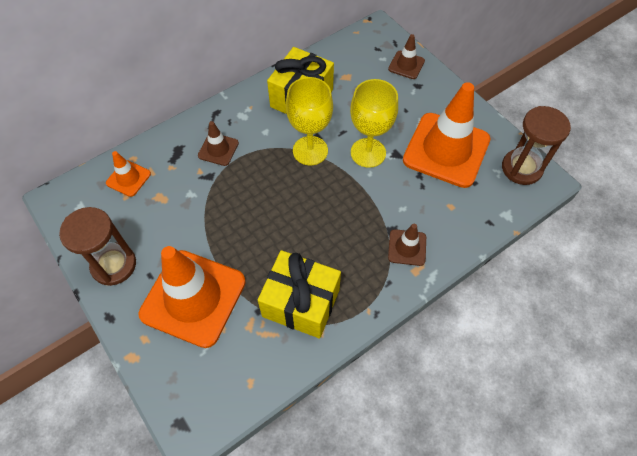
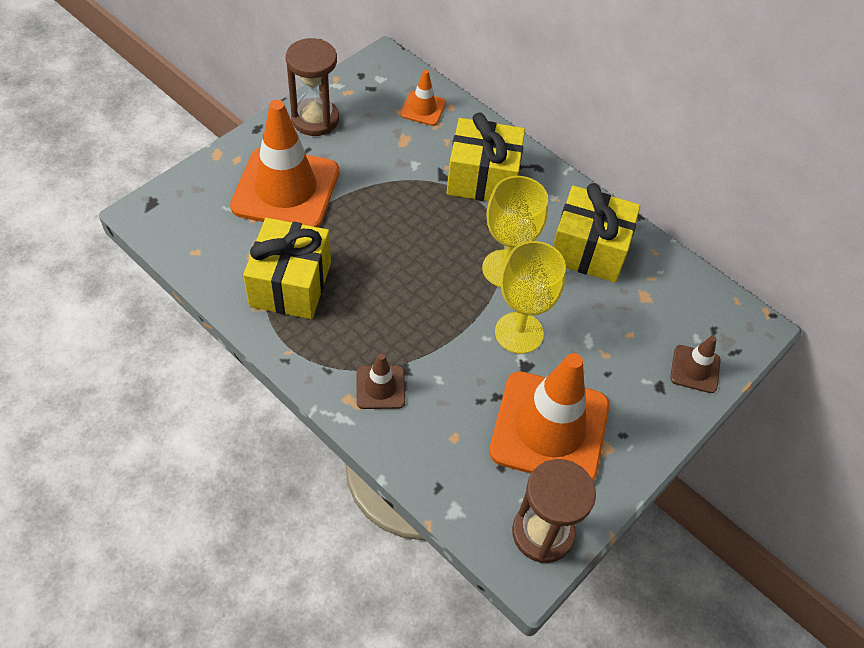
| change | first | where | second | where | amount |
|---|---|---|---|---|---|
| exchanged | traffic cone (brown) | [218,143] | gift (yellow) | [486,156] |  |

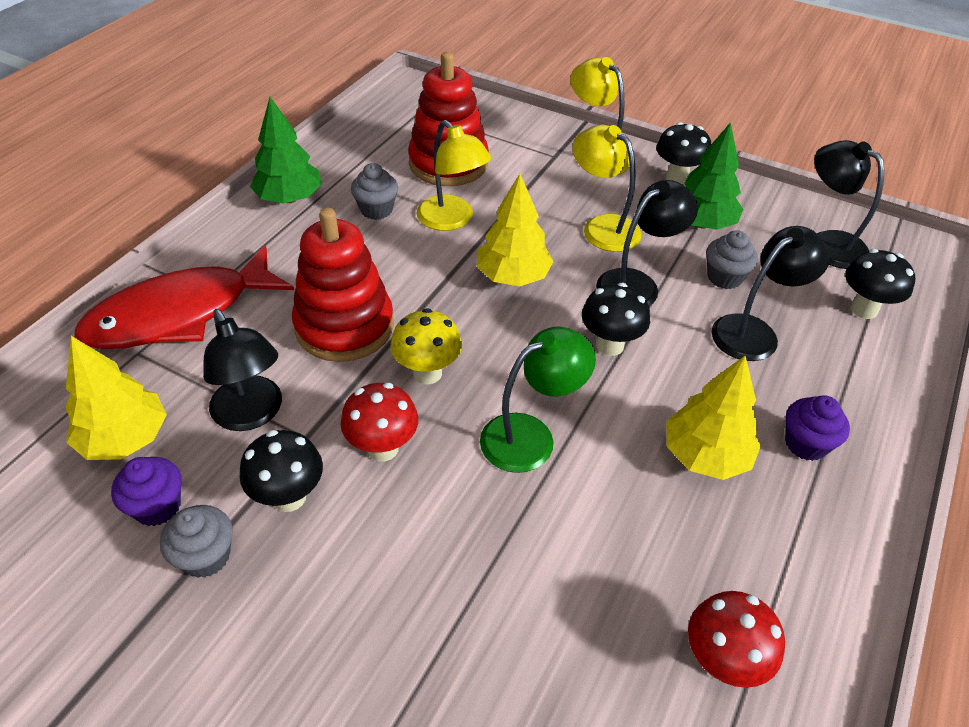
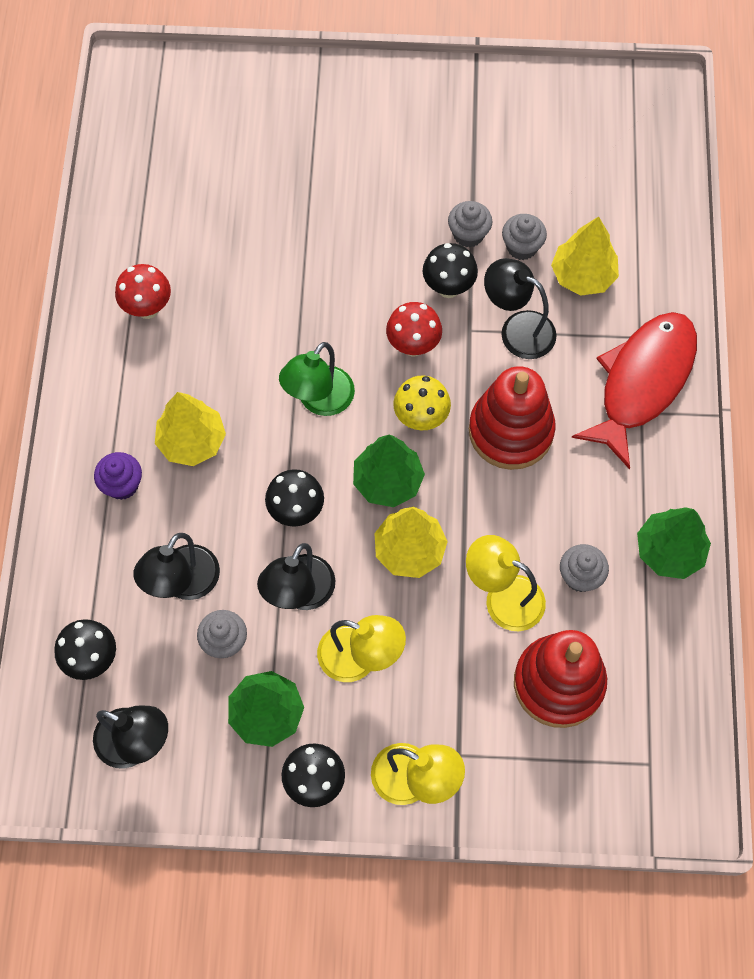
| change | first | where | second | where | amount |
|---|---|---|---|---|---|
| colour | cupcake (purple) | [146,491] | cupcake (grey) | [524,237] |  |
| appeared |  |  | tree (green) | [389,471] |  |

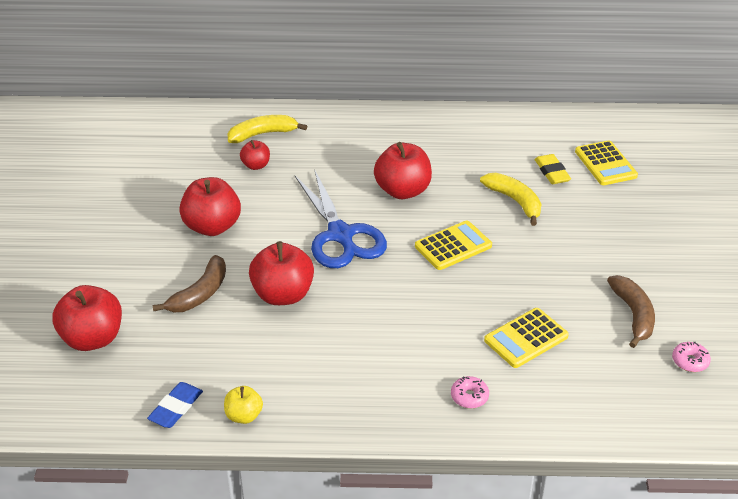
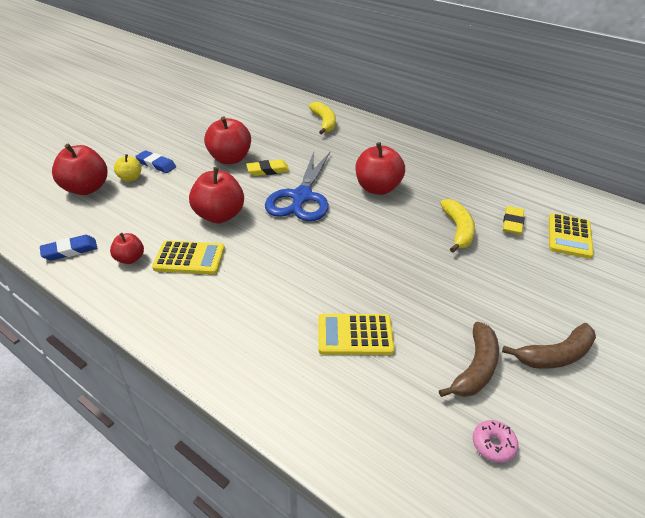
| change | first | where | second | where | amount |
|---|---|---|---|---|---|
| relocated | banana (brown) | [189,283] |  | [549,346] |  |
| relocated | apple (yellow) | [243,405] |  | [127,168] |  |
| spun | banana (yellow) | [267,129] |  | [322,118] | 60 degrees clockwise |
| relocated | apple (red) | [255,155] |  | [127,248] |  |
| relocated | calculator (yellow) | [453,245] |  | [188,257] |  |
| missing | donut (pink) | [470,392] |  |  |  |
| appeared |  |  | eraser (blue) | [155,161] |  |
| appeared |  |  | eraser (yellow) | [268,167] |  |

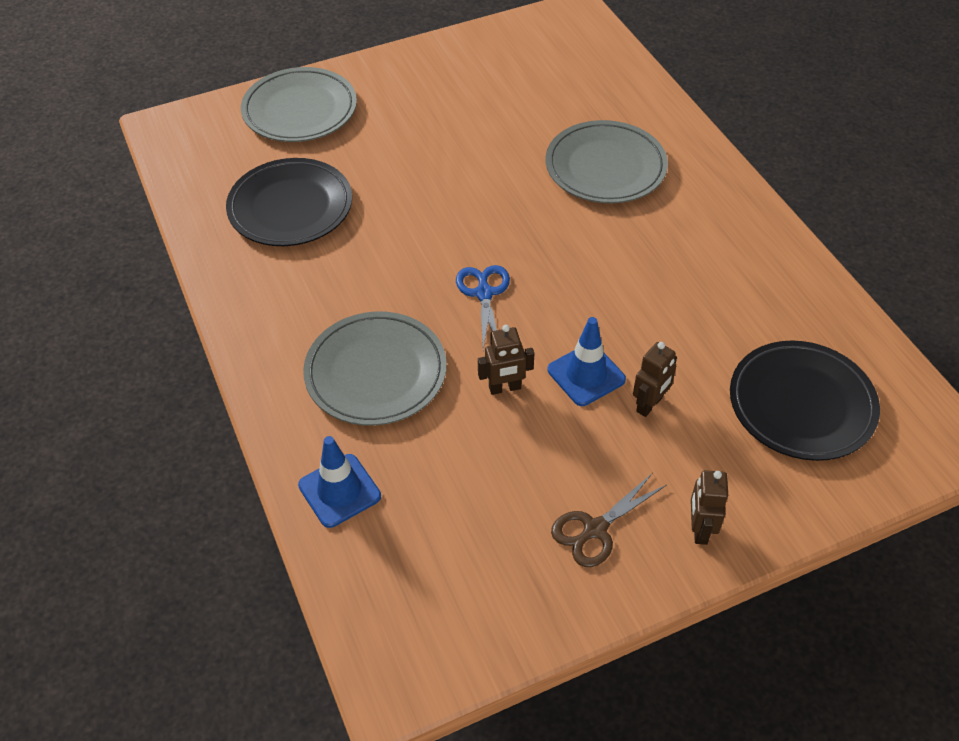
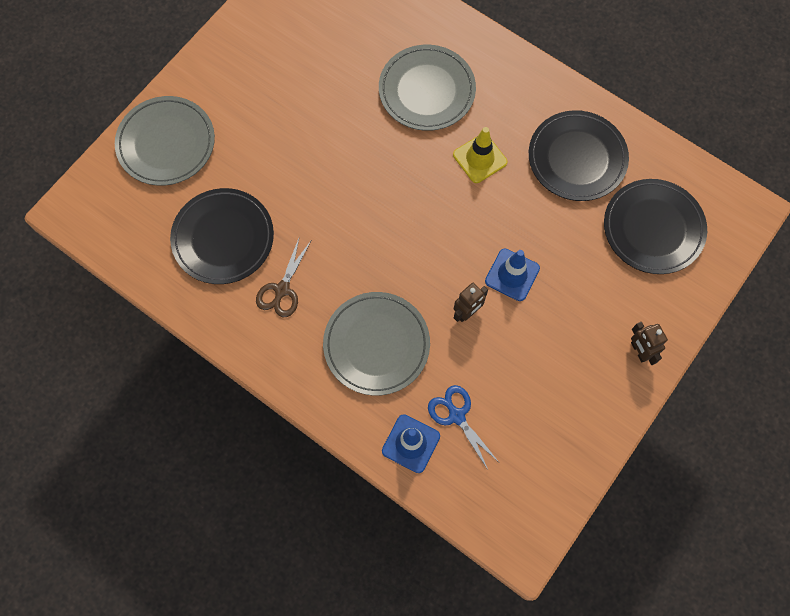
| change | first | where | second | where | amount |
|---|---|---|---|---|---|
| relocated | scissors (blue) | [483,307] |  | [463,427] |  |
| relocated | scissors (brown) | [609,520] |  | [283,276] |  |
| missing | robot (brown) | [655,379] |  |  |  |
| appeared |  |  | traffic cone (yellow) | [480,155] |  |
| appeared |  |  | plate (black) | [579,155] |  |

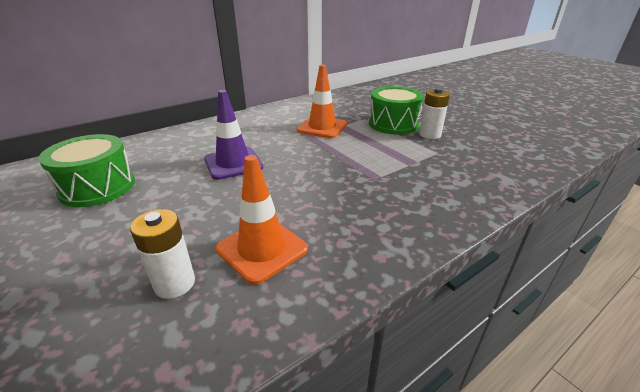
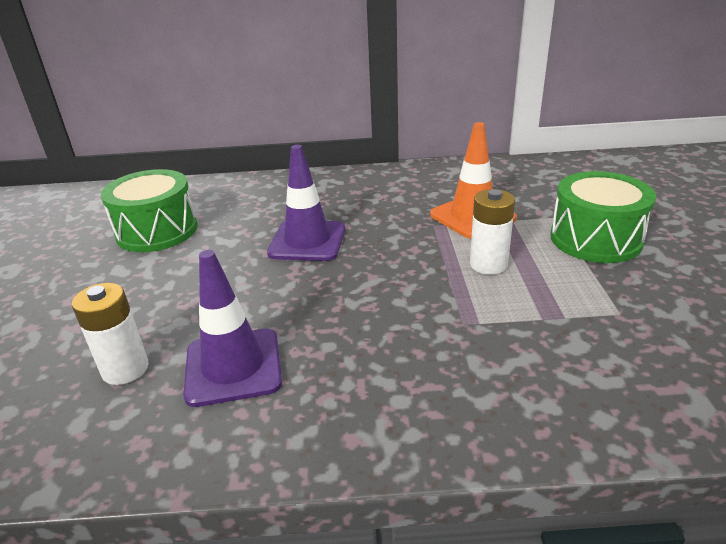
| change | first | where | second | where | amount |
|---|---|---|---|---|---|
| colour | traffic cone (orange) | [261,220] | traffic cone (purple) | [232,328] |  |
| relocated | battery (white) | [434,113] |  | [492,232] |  |

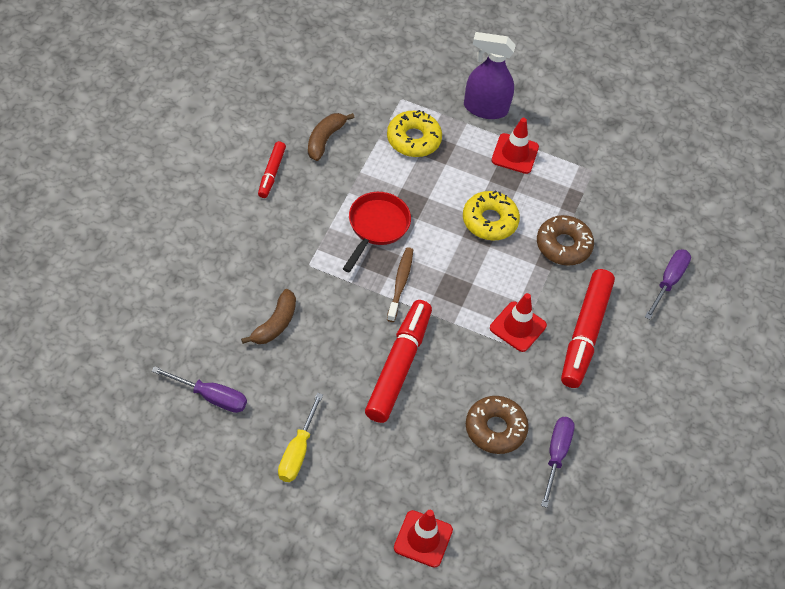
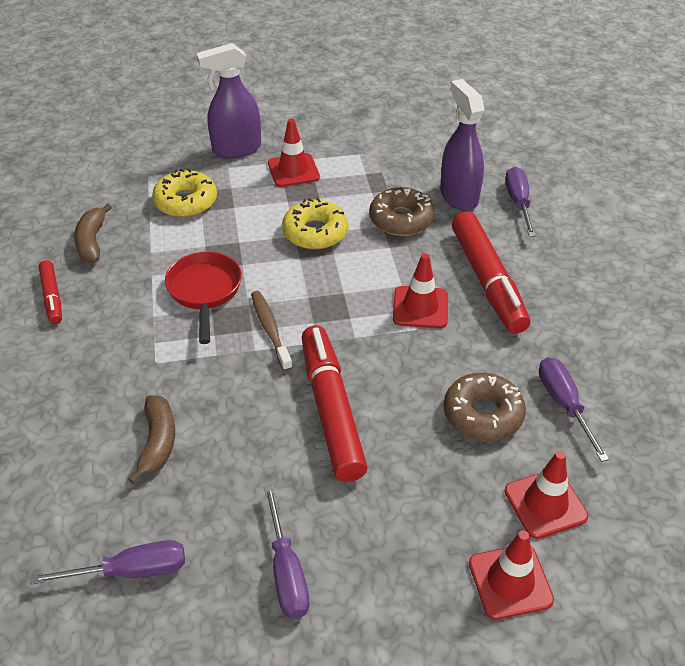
| change | first | where | second | where | amount |
|---|---|---|---|---|---|
| colour | screwdriver (yellow) | [300,437] | screwdriver (purple) | [286,552] |  |
| appeared |  |  | spray bottle (purple) | [462,145] |  |
| appeared |  |  | traffic cone (red) | [546,495] |  |

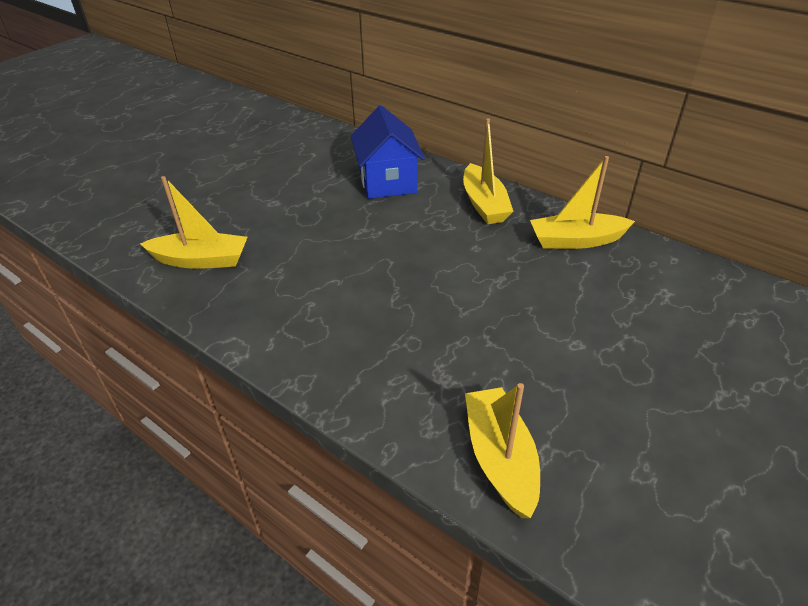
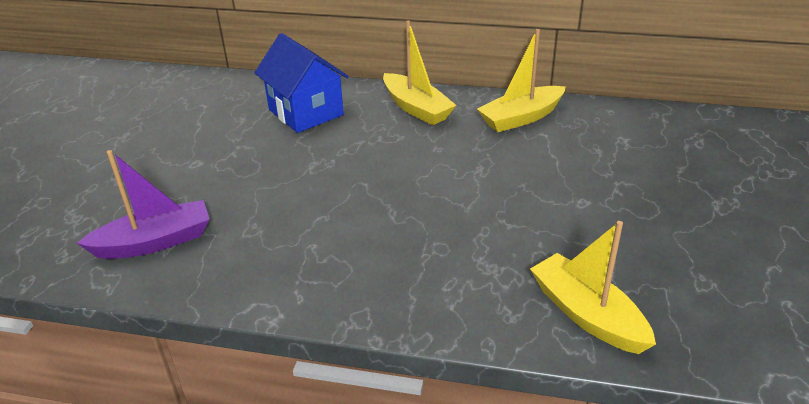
| change | first | where | second | where | amount |
|---|---|---|---|---|---|
| colour | boat (yellow) | [194,222] | boat (purple) | [143,204] |  |

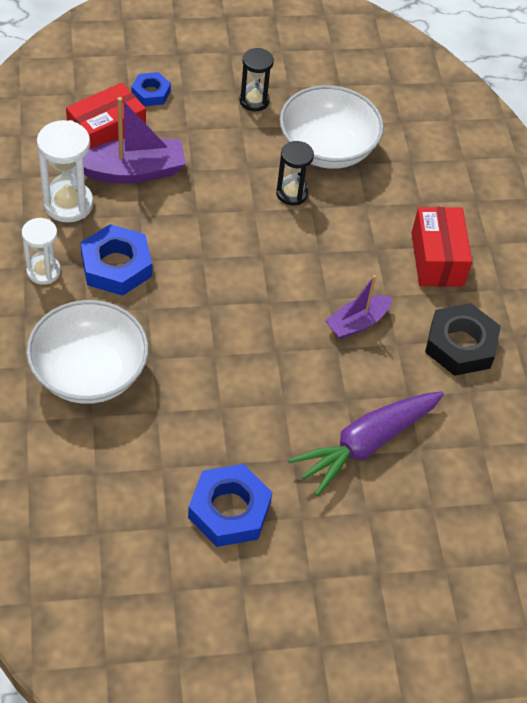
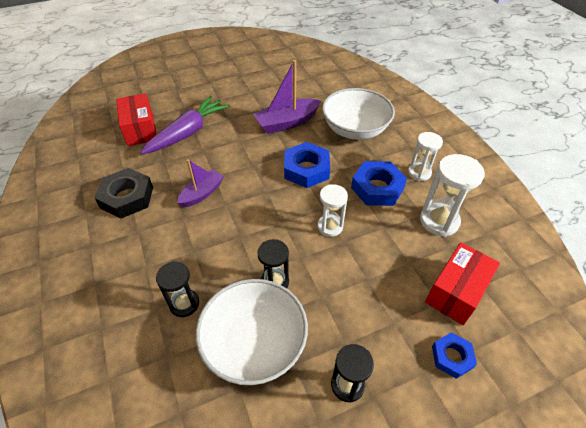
| change | first | where | second | where | amount |
|---|---|---|---|---|---|
| relocated | boat (purple) | [134,140] |  | [287,97] |  |
| relocated | nut (blue) | [230,505] |  | [307,165] |  |
| relocated | box (red) | [442,247] |  | [136,119] |  |
| appeared |  |  | hourglass (black) | [177,289] |  |
| appeared |  |  | hourglass (white) | [333,210] |  |

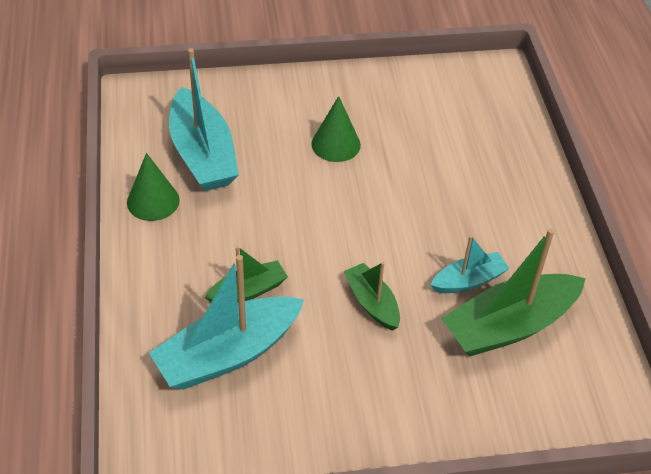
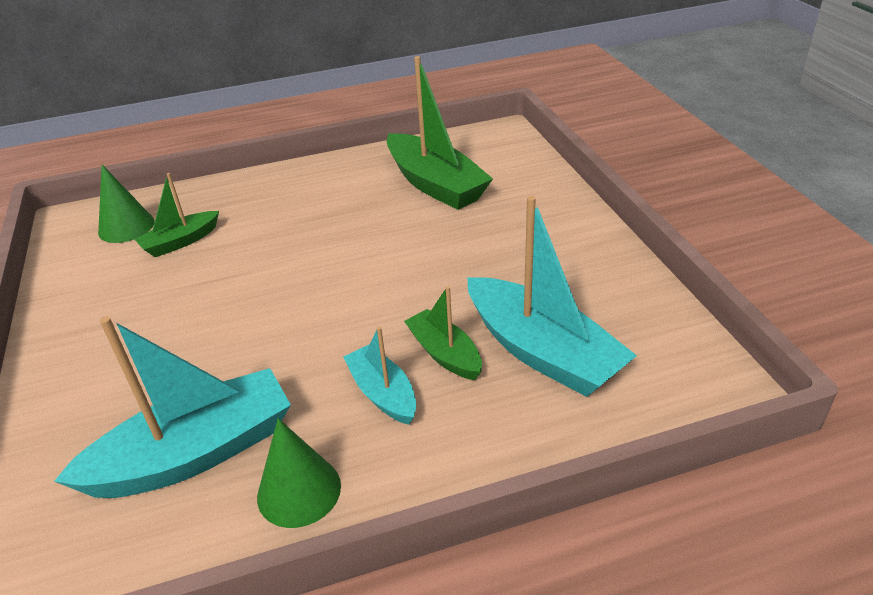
| change | first | where | second | where | amount |
|---|---|---|---|---|---|
| relocated | cone (green) | [336,129] |  | [126,204] |  |
| relocated | boat (green) | [372,296] |  | [176,215] |  |
| relocated | boat (turquoise) | [470,264] |  | [379,375] |  |

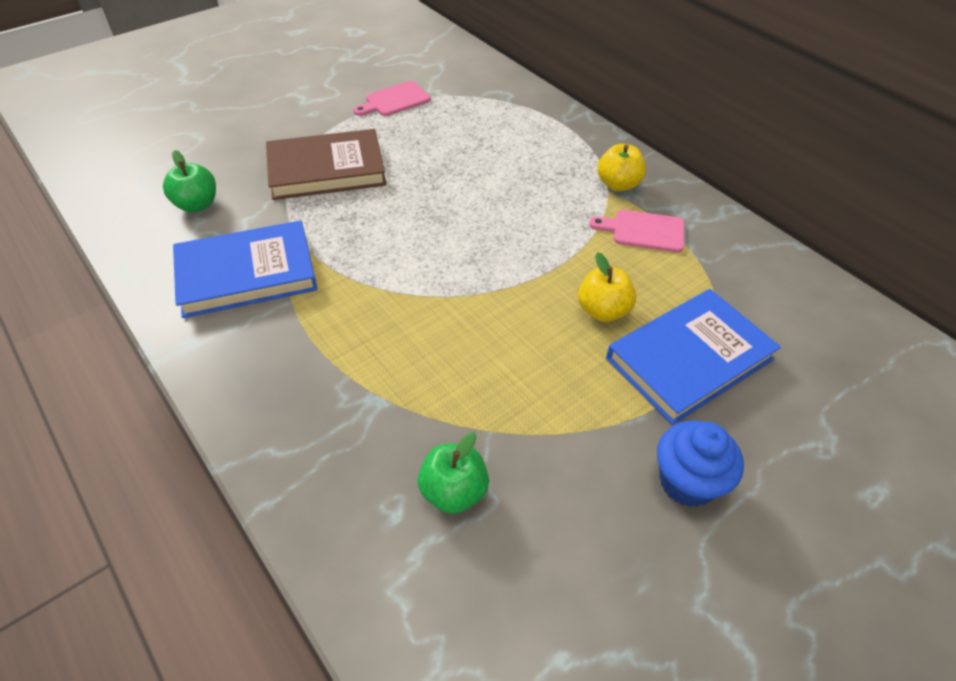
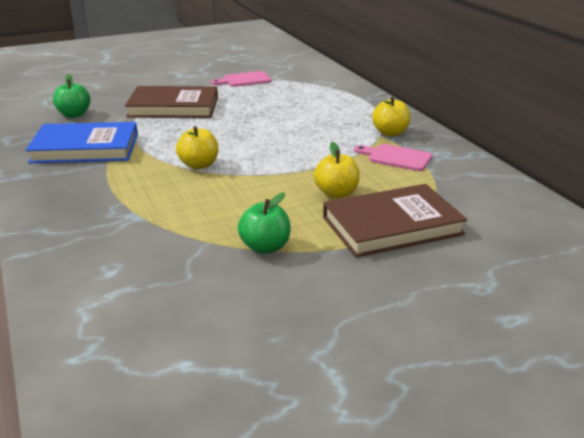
| change | first | where | second | where | amount |
|---|---|---|---|---|---|
| relocated | apple (green) | [453,473] |  | [264,223] |  |
| colour | book (blue) | [693,357] | book (brown) | [395,220] |  |
| missing | cupcake (blue) | [700,464] |  |  |  |
| appeared |  |  | apple (yellow) | [197,148] |  |

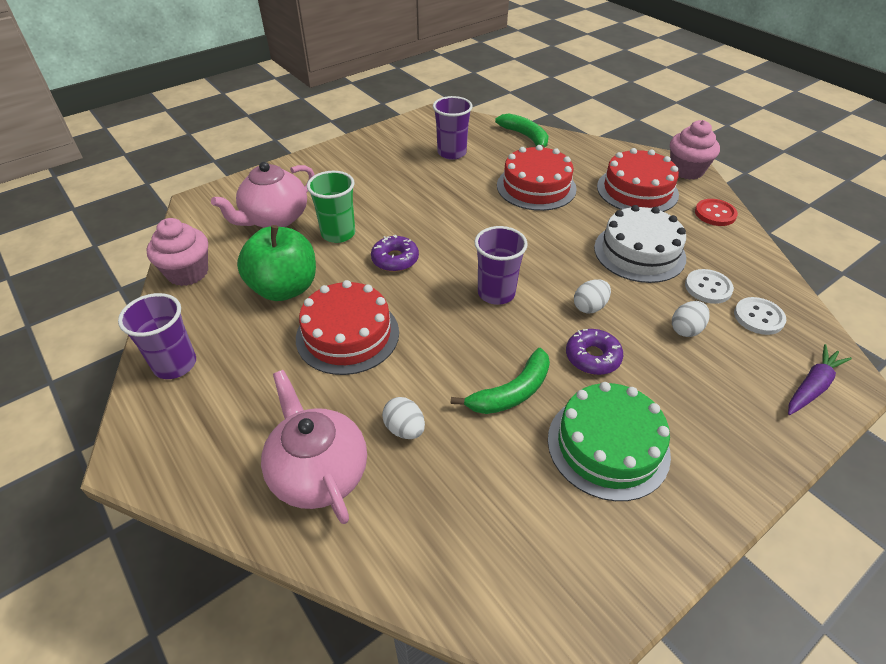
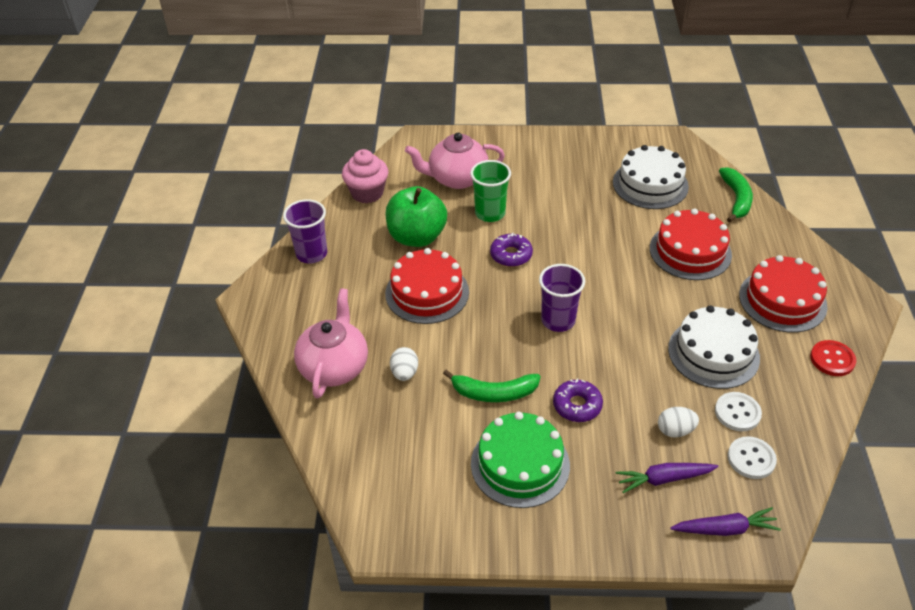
| change | first | where | second | where | amount |
|---|---|---|---|---|---|
| exchanged | cup (purple) | [453,128] | cake (white) | [651,177] |  |
| missing | egg (white) | [592,296] |  |  |  |
| missing | cupcake (pink) | [695,150] |  |  |  |
| appeared |  |  | carrot (purple) | [667,478] |  |

